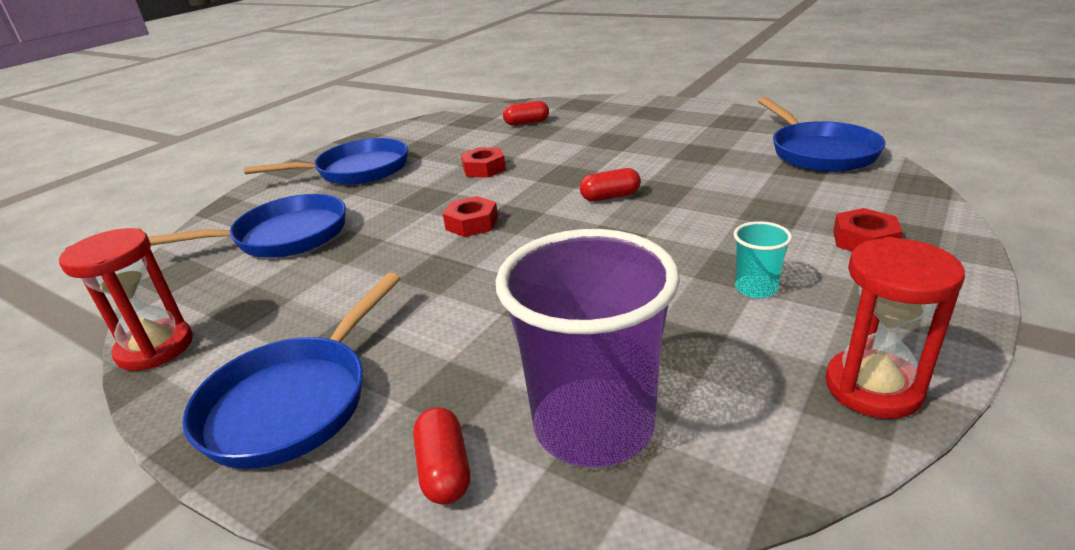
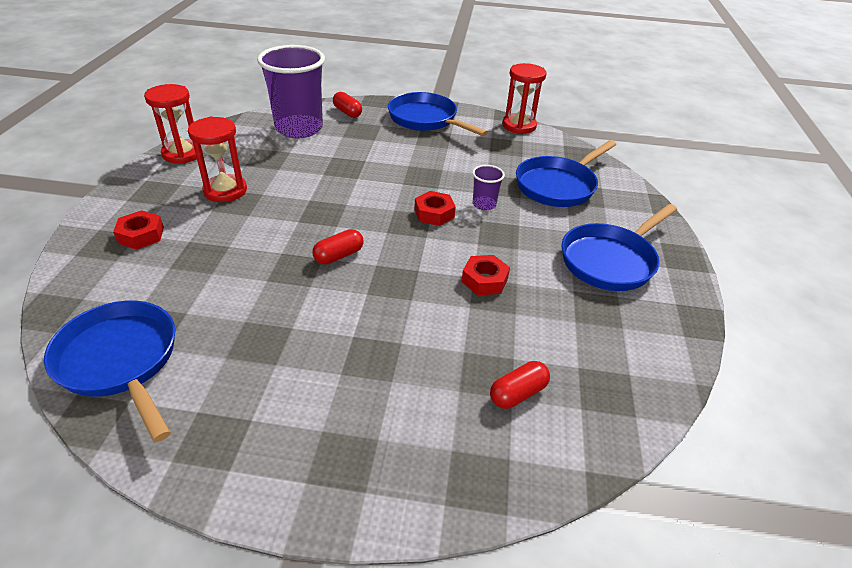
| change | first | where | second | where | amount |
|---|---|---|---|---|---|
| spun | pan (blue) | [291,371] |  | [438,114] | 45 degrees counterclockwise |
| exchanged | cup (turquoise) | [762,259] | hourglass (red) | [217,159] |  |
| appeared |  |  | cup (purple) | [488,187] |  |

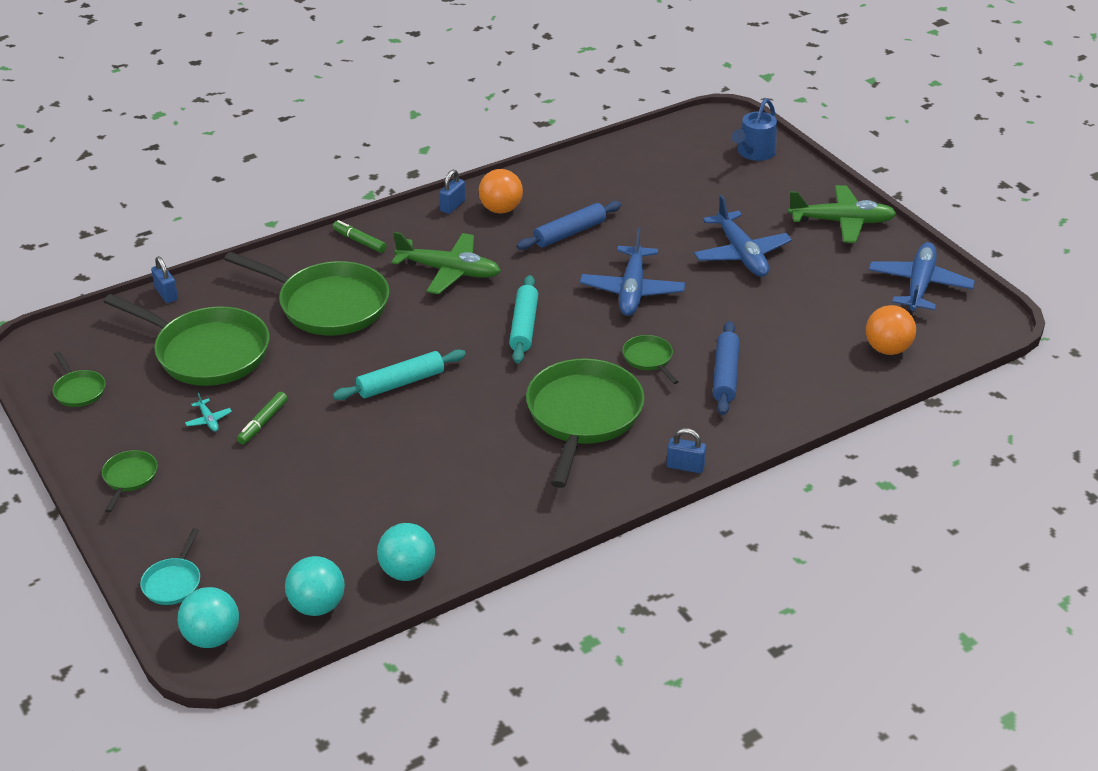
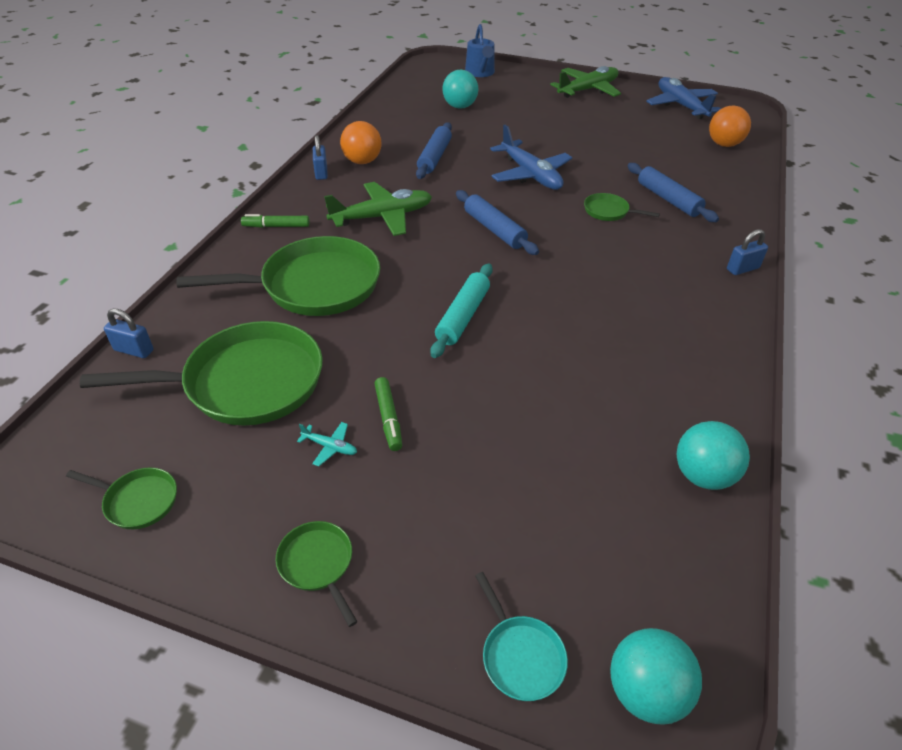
| change | first | where | second | where | amount |
|---|---|---|---|---|---|
| relocated | ball (turquoise) | [315,586] |  | [460,89] |  |
| colour | rolling pin (turquoise) | [523,319] | rolling pin (blue) | [497,222] |  |
| missing | pan (green) | [585,423] |  |  |  |
| missing | plane (blue) | [743,236] |  |  |  |

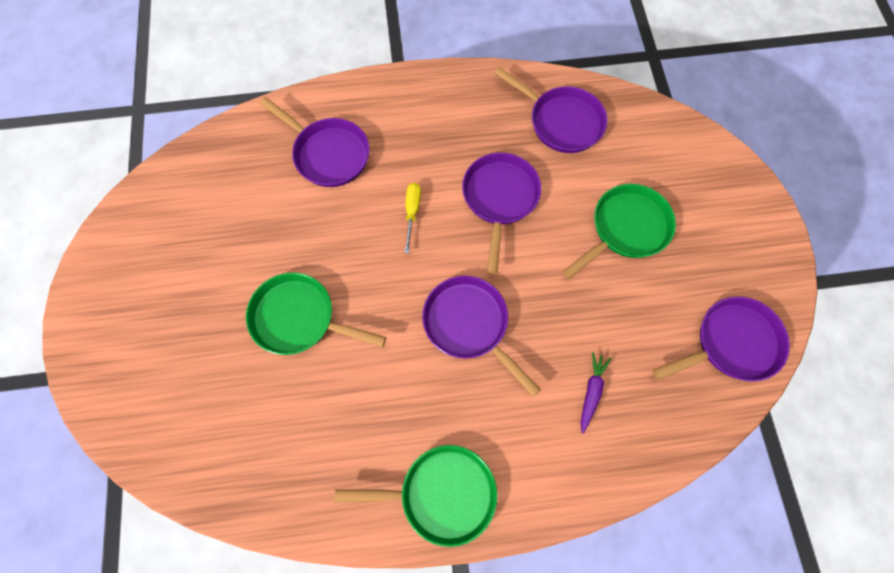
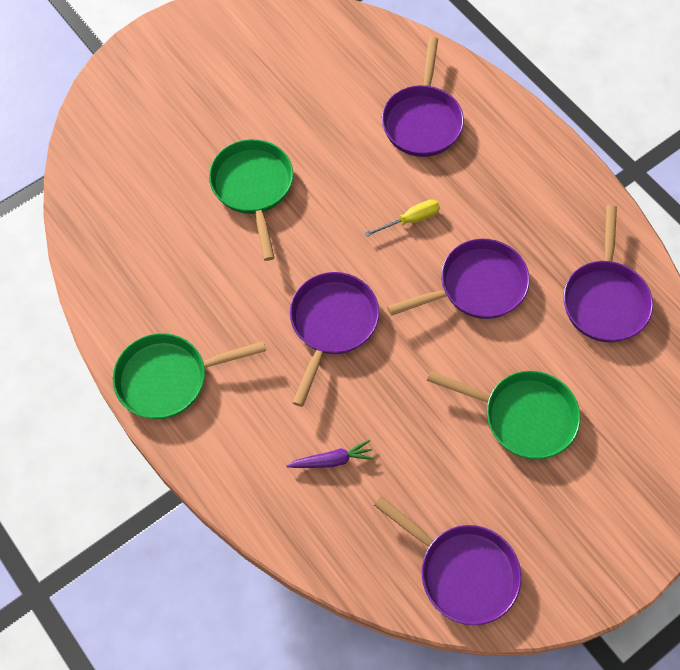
| change | first | where | second | where | amount |
|---|---|---|---|---|---|
| spun | pan (green) | [416,496] |  | [189,376] | 105 degrees clockwise |

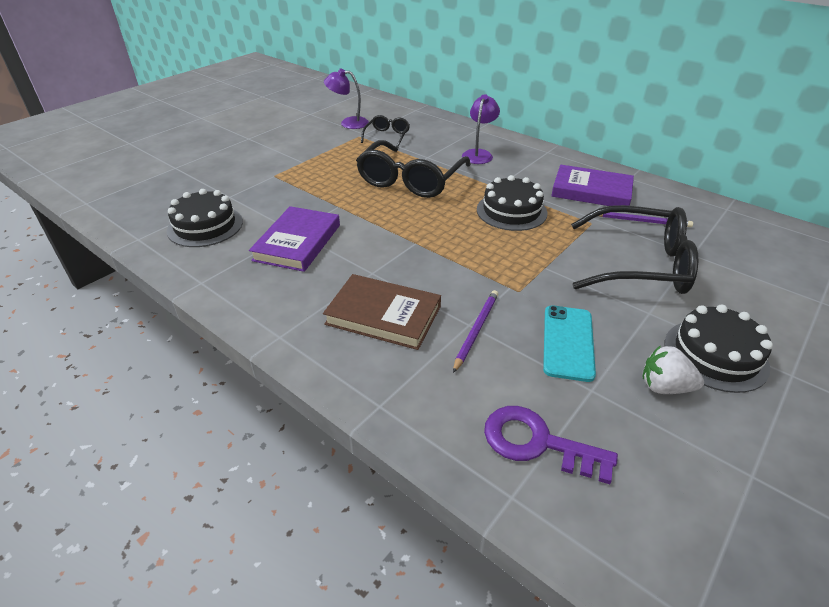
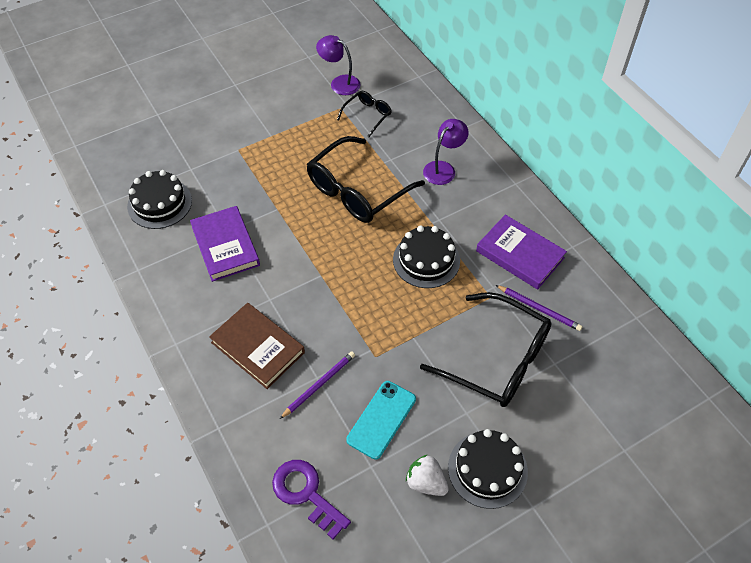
| change | first | where | second | where | amount |
|---|---|---|---|---|---|
| spun | book (purple) | [294,239] |  | [225,244] | 60 degrees counterclockwise |

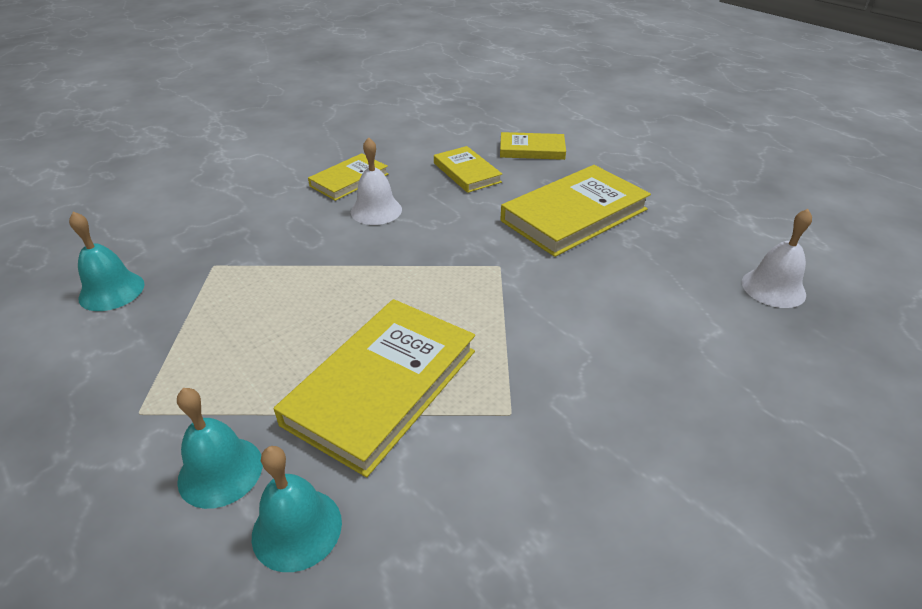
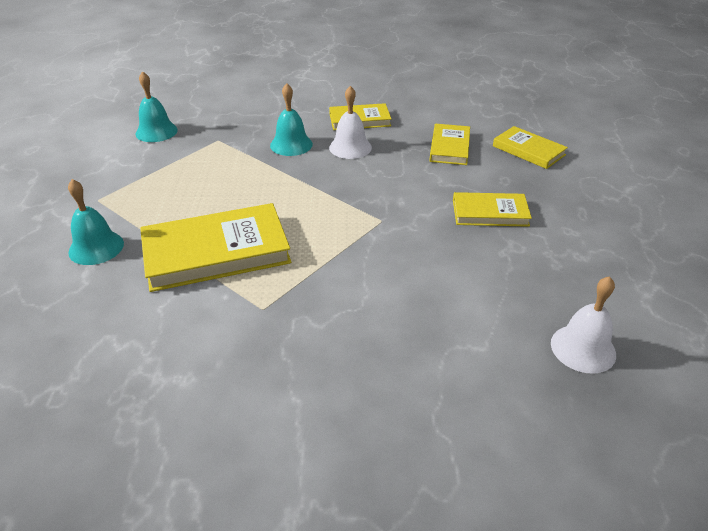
| change | first | where | second | where | amount |
|---|---|---|---|---|---|
| relocated | bell (turquoise) | [297,509] |  | [291,119] |  |
| size | book (yellow) | [576,211] |  | [492,209] | x0.57 |

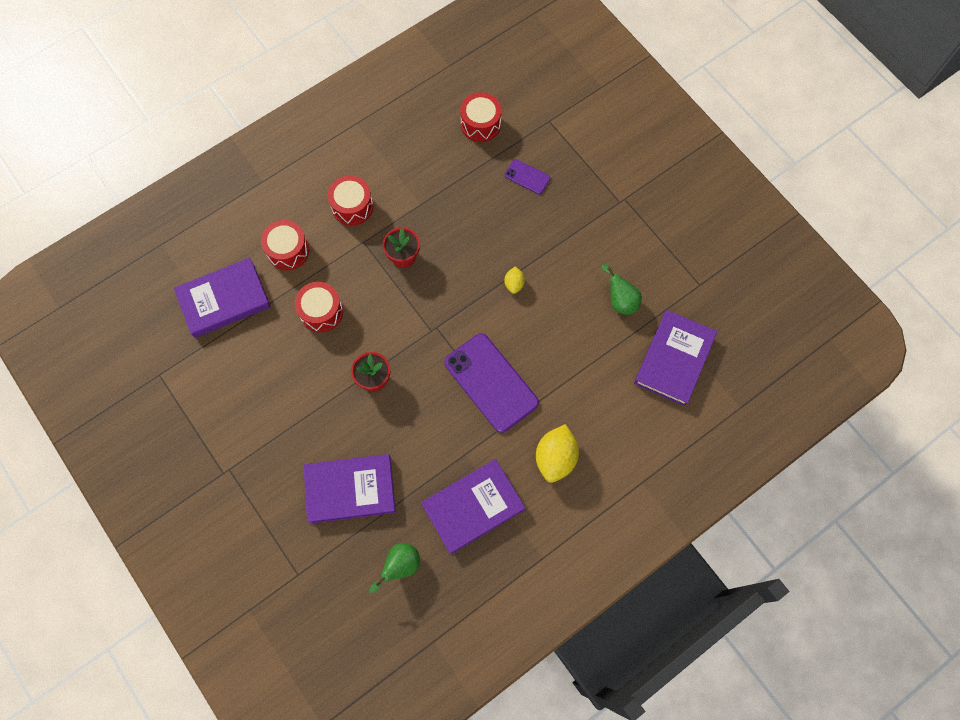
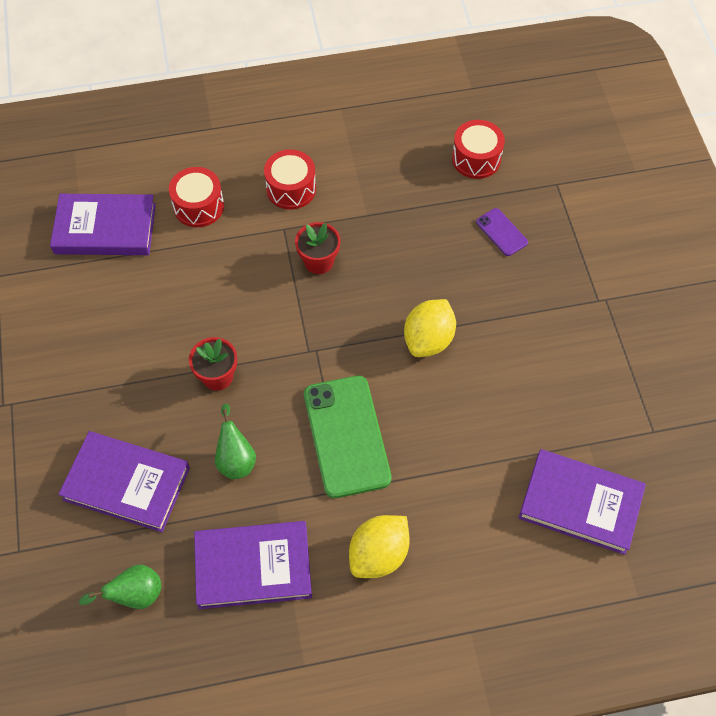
| change | first | where | second | where | amount |
|---|---|---|---|---|---|
| missing | drum (red) | [319,307] |  |  |  |
| colour | phone (purple) | [491,383] | phone (green) | [348,437] |  |
| size | lemon (yellow) | [514,280] |  | [430,328] | x1.94 |
| relocated | pear (green) | [621,289] |  | [235,441] |  |
| spun | book (purple) | [675,358] |  | [582,502] | 60 degrees clockwise |

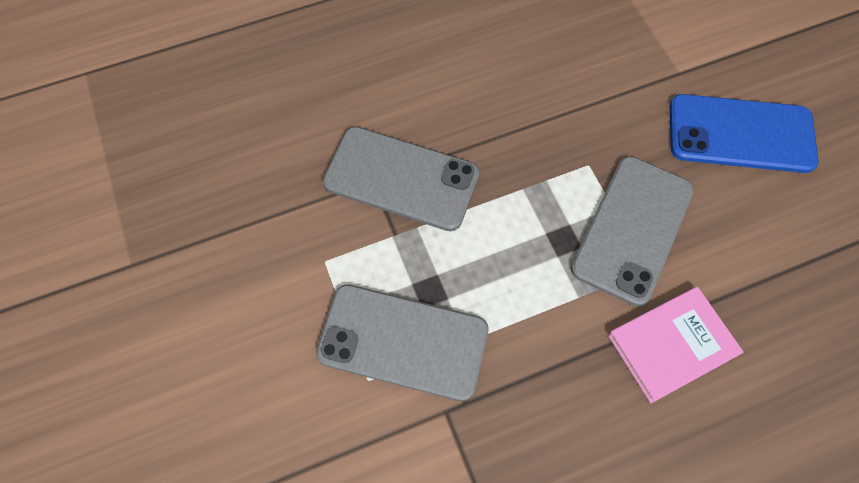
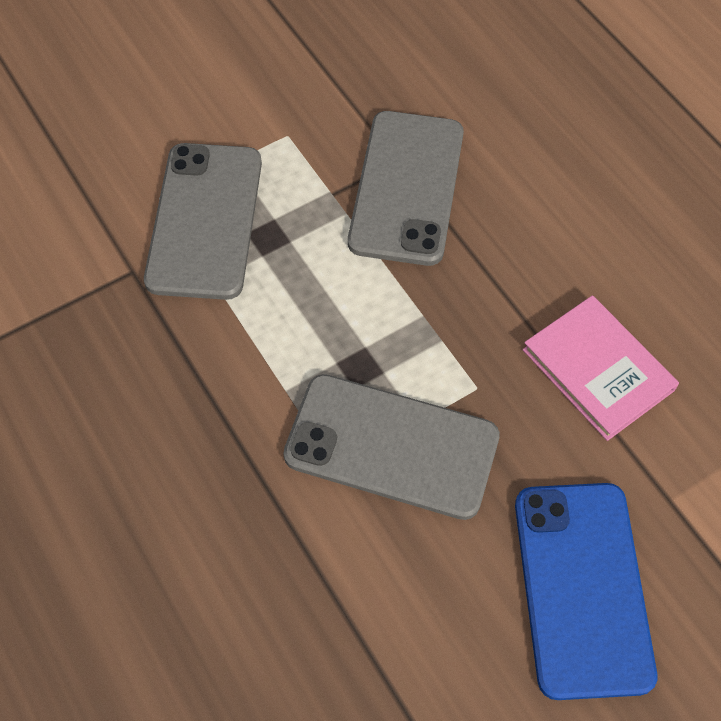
| change | first | where | second | where | amount |
|---|---|---|---|---|---|
| relocated | book (pink) | [676,345] |  | [601,368] |  |

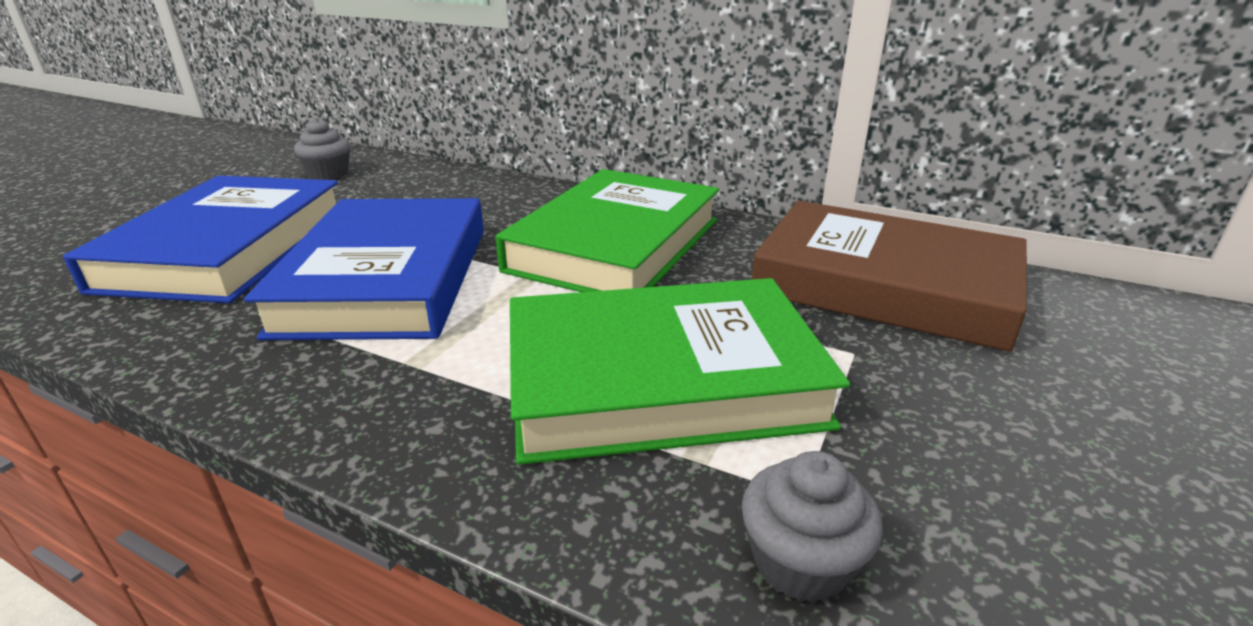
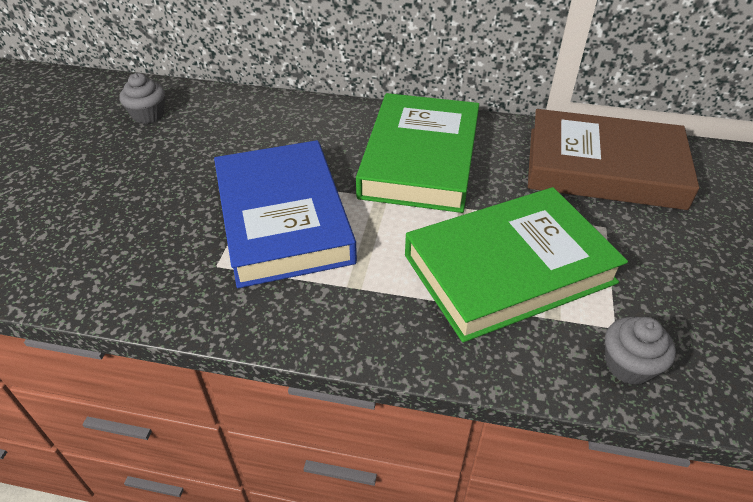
| change | first | where | second | where | amount |
|---|---|---|---|---|---|
| missing | book (blue) | [200,239] |  |  |  |

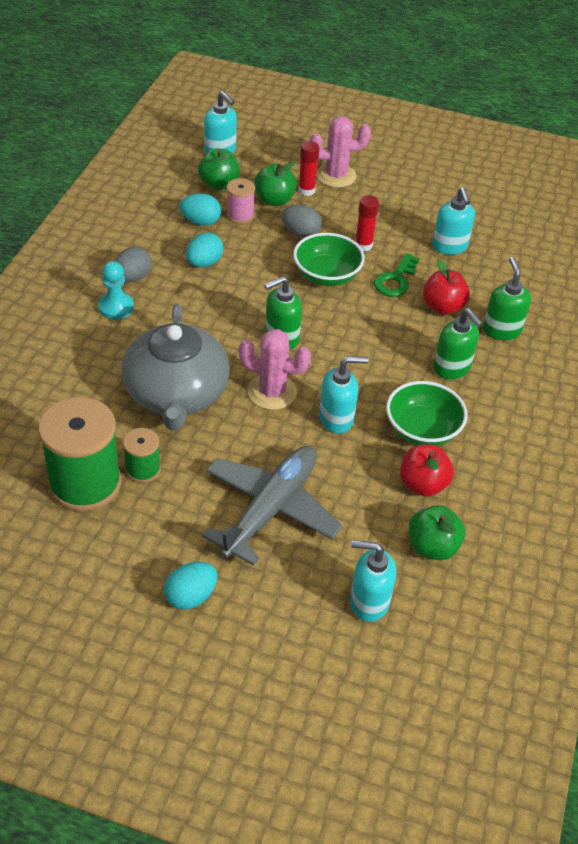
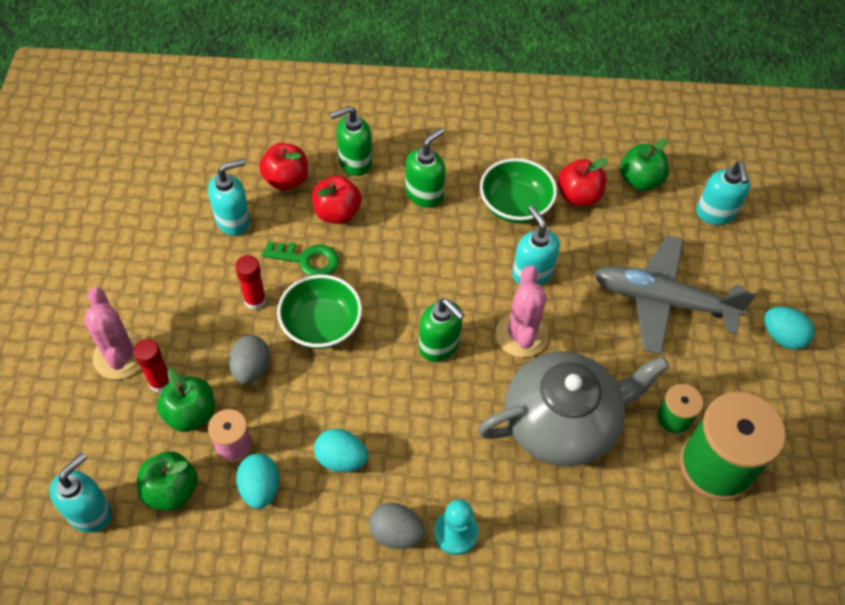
| change | first | where | second | where | amount |
|---|---|---|---|---|---|
| appeared |  |  | apple (red) | [283,166] |  |

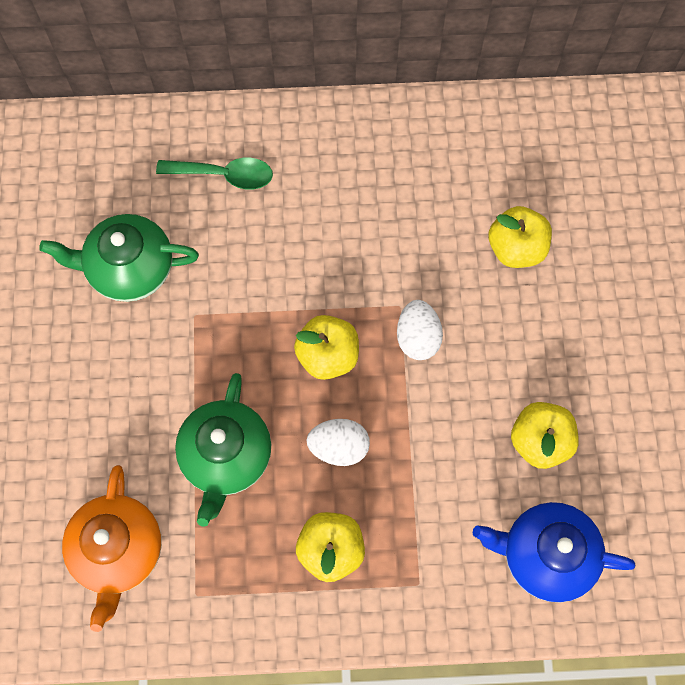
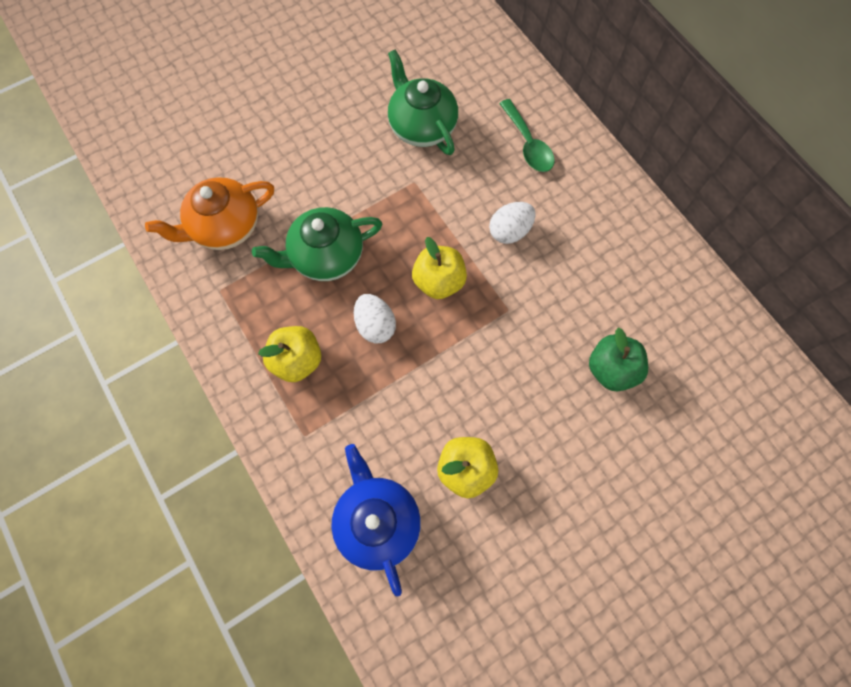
| change | first | where | second | where | amount |
|---|---|---|---|---|---|
| relocated | egg (white) | [420,330] |  | [512,223] |  |
| colour | apple (yellow) | [520,237] | apple (green) | [618,359] |  |

